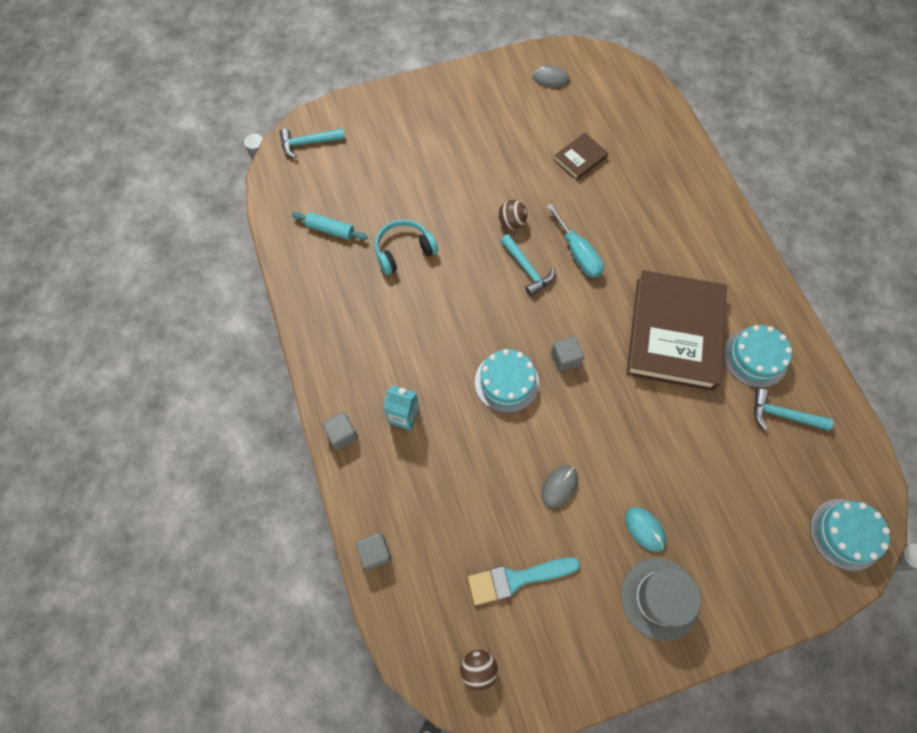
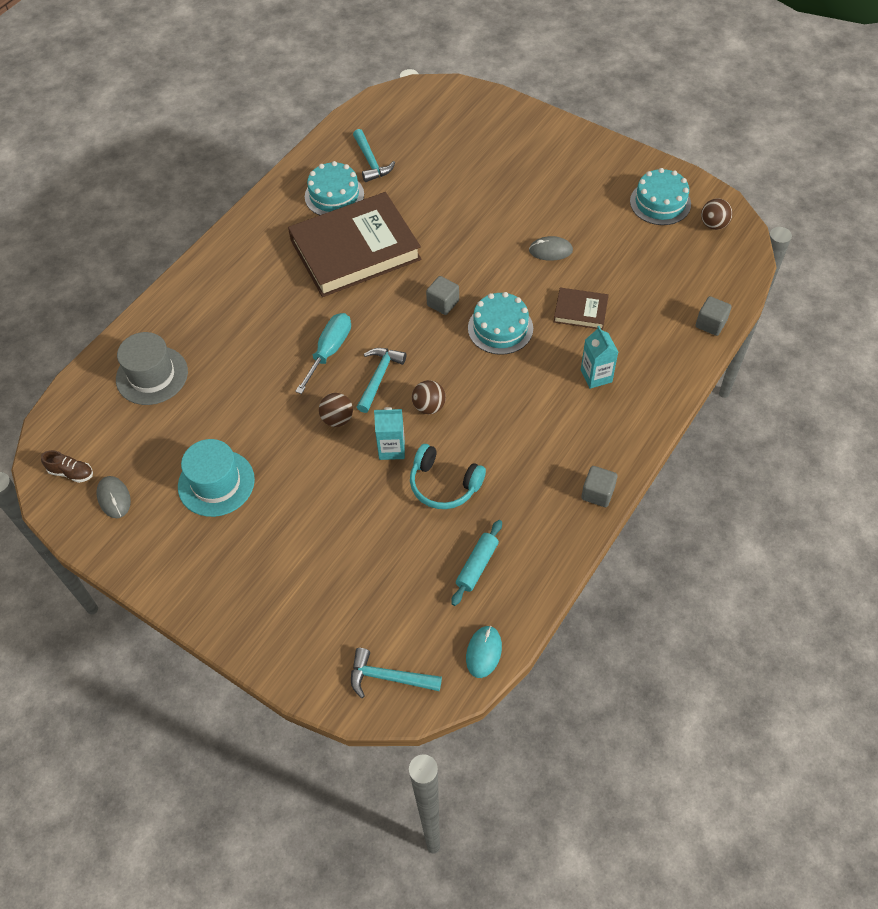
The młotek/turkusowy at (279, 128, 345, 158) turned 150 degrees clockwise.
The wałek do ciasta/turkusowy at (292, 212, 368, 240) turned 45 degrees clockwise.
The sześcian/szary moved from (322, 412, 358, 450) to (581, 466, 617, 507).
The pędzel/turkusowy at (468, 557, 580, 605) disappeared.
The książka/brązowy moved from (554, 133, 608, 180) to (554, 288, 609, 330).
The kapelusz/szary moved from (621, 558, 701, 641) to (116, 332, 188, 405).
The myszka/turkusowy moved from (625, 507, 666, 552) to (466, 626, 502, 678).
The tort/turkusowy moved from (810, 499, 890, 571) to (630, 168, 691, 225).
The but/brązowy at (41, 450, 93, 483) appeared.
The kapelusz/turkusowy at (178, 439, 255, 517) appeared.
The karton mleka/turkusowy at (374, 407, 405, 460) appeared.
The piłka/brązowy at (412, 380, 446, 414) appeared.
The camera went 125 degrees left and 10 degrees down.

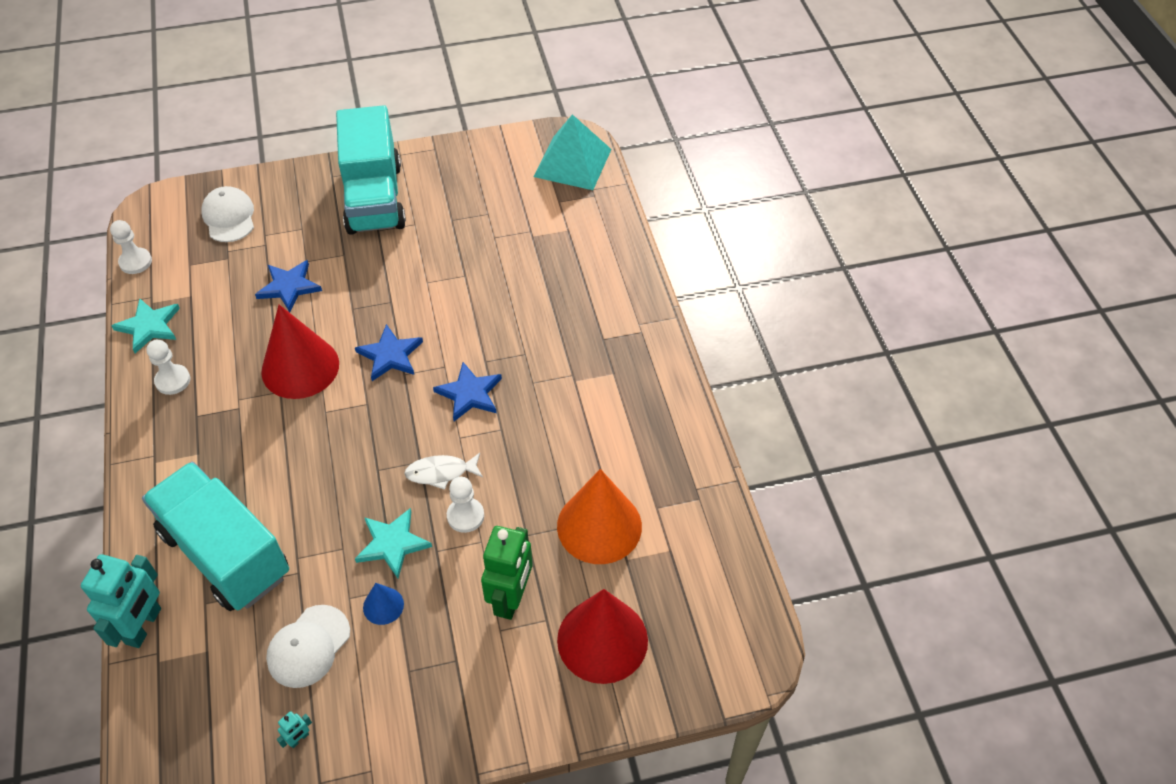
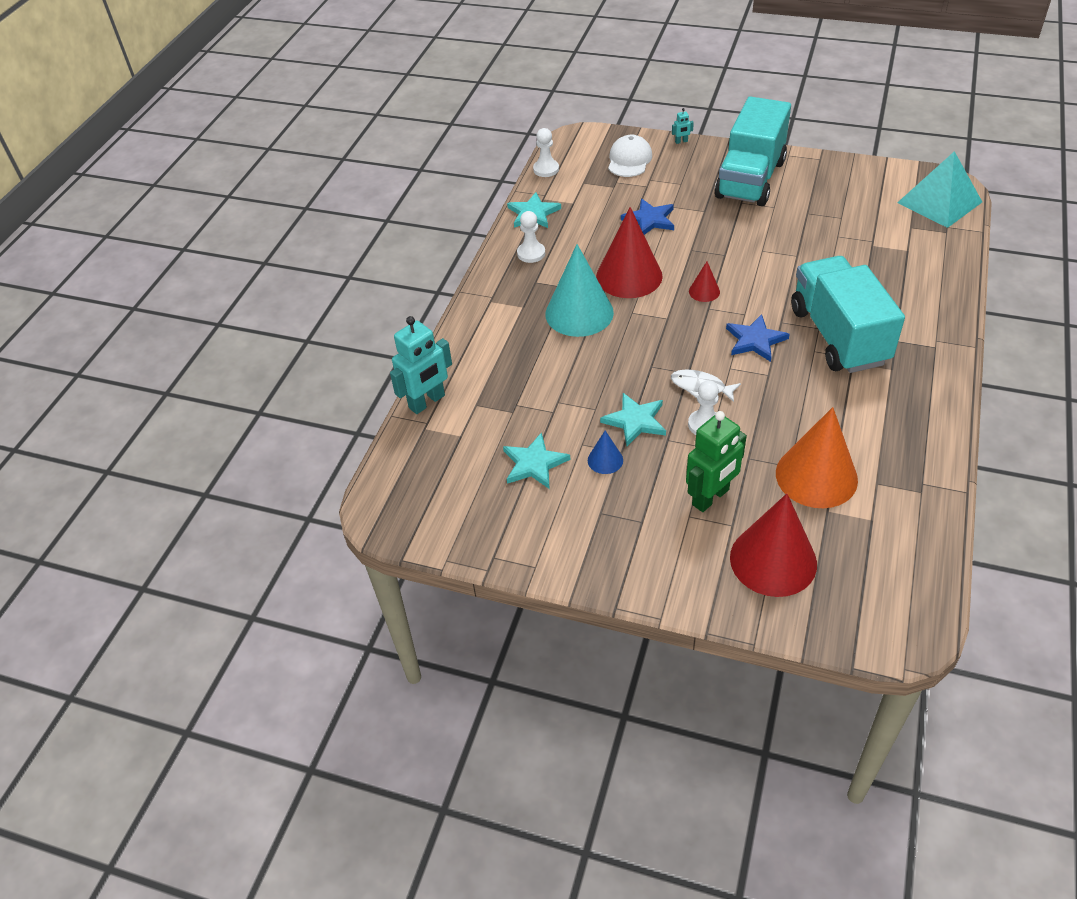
The ciężarówka/turkusowy moved from (142, 462, 289, 611) to (791, 256, 905, 373).
The czapka/biały at (266, 605, 350, 688) was replaced by the gwiazda/turkusowy at (503, 432, 570, 489).
The robot/turkusowy moved from (277, 711, 312, 748) to (672, 108, 694, 144).
The gwiazda/niebieski at (355, 324, 423, 381) was replaced by the stożek/czerwony at (689, 262, 720, 302).
The stożek/turkusowy at (545, 244, 614, 337) appeared.
The camera went 35 degrees right and 5 degrees down.

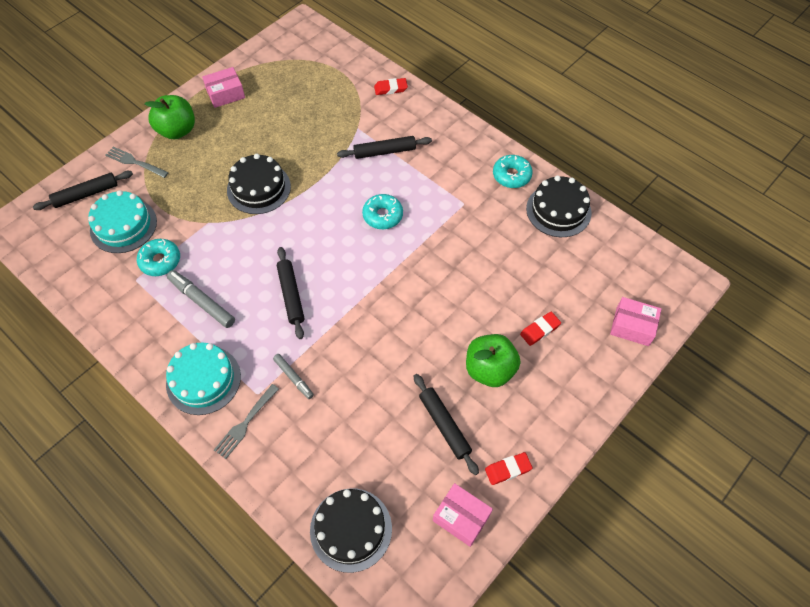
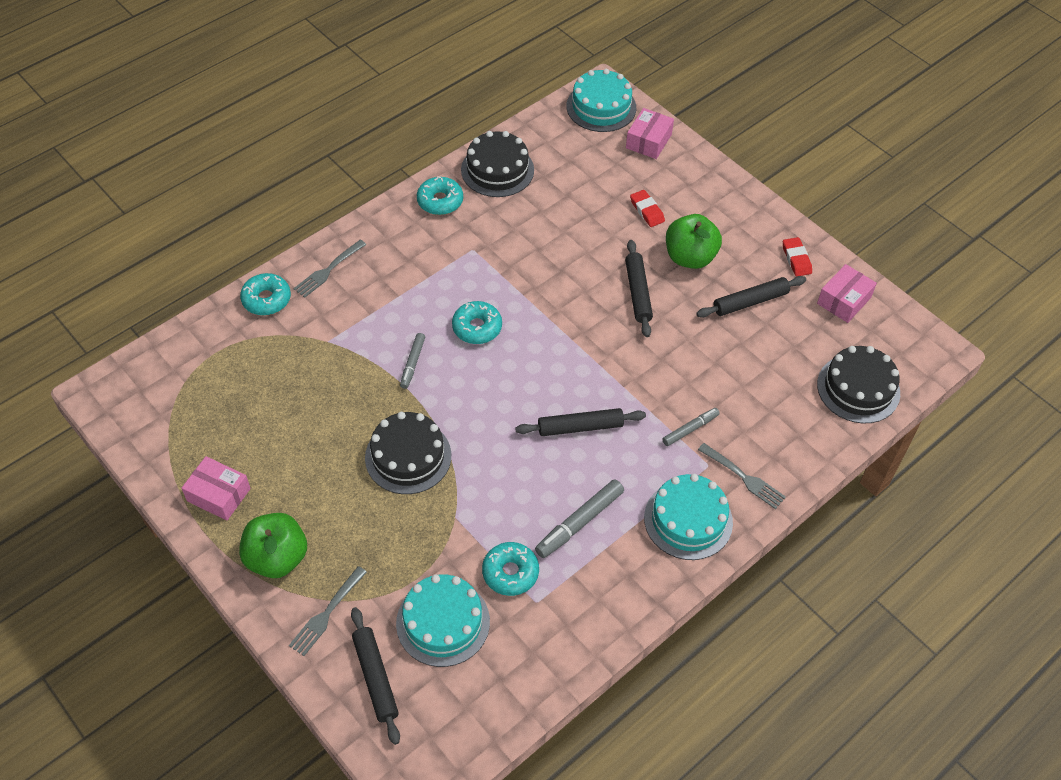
The pudełko/różowy at (202, 67, 245, 108) turned 45 degrees counterclockwise.
The wałek do ciasta/czarny moved from (337, 136, 432, 159) to (625, 240, 653, 337).
The gumka do mazania/czerwony at (374, 78, 408, 95) was replaced by the donut/turkusowy at (240, 273, 291, 315).
The widelec/szary at (293, 240, 366, 298) appeared.
The flamaster/szary at (400, 333, 425, 389) appeared.
The tort/turkusowy at (566, 69, 636, 132) appeared.
The camera went 85 degrees left and 5 degrees down.

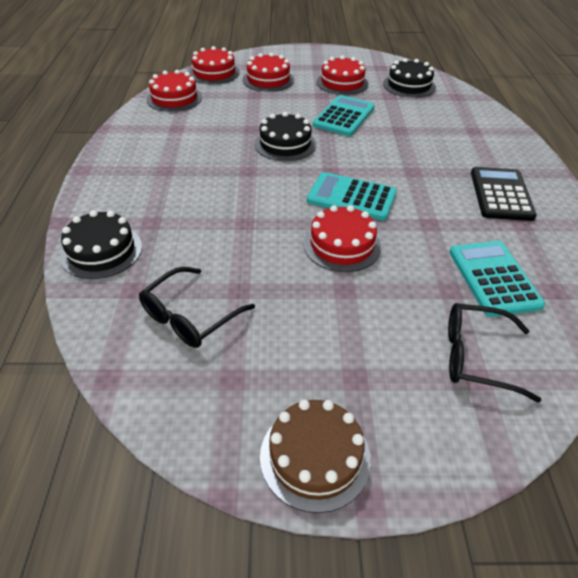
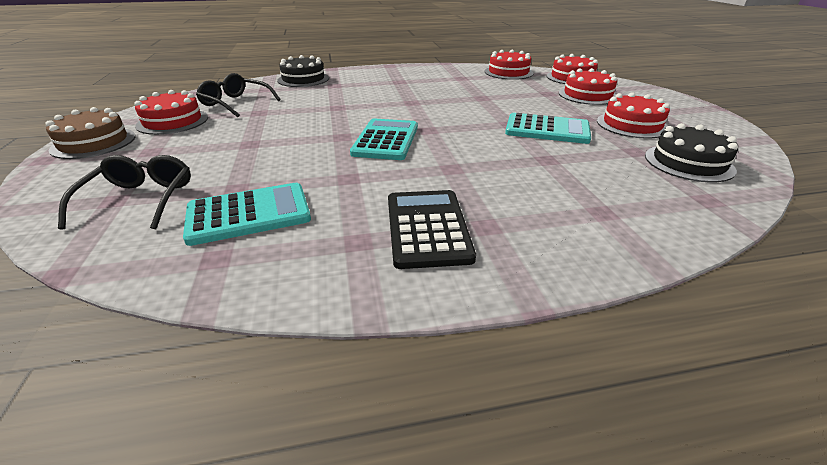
The tort/czarny at (254, 112, 316, 161) disappeared.
The tort/czerwony moved from (303, 205, 381, 272) to (134, 90, 208, 135).
The kalkulator/czarny at (471, 167, 537, 221) turned 90 degrees counterclockwise.
The camera went 80 degrees right and 10 degrees down.

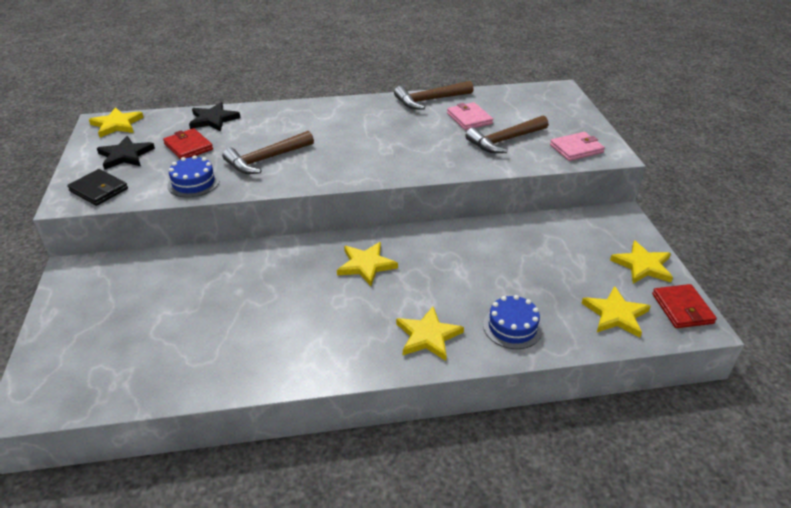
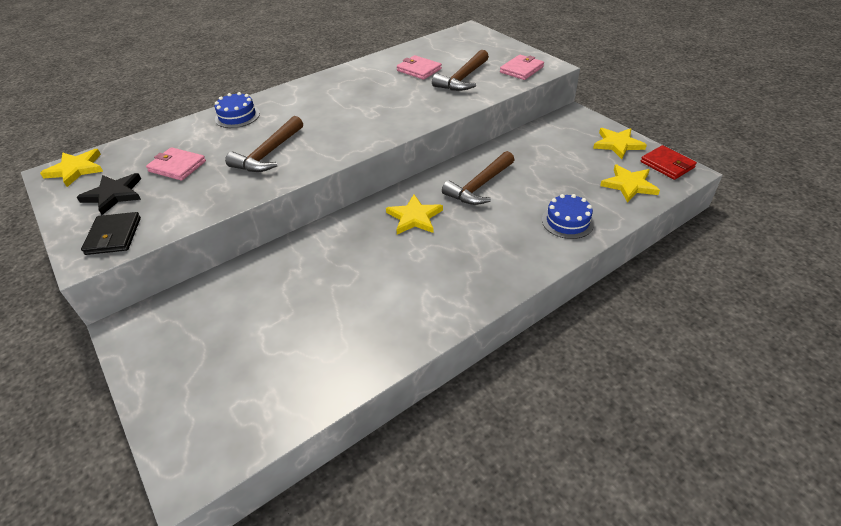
The portfel/czarny at (67, 169, 128, 206) turned 75 degrees clockwise.
The portfel/czerwony at (163, 128, 213, 159) became the portfel/różowy at (146, 147, 206, 181).
The tort/niebieski moved from (168, 155, 220, 198) to (215, 92, 260, 128).
The gwiazda/czarny at (189, 102, 240, 132) disappeared.
The młotek/brązowy moved from (394, 81, 474, 109) to (442, 151, 514, 205).
The gwiazda/żółty at (396, 306, 464, 361) disappeared.
The camera went 25 degrees left and 5 degrees up.

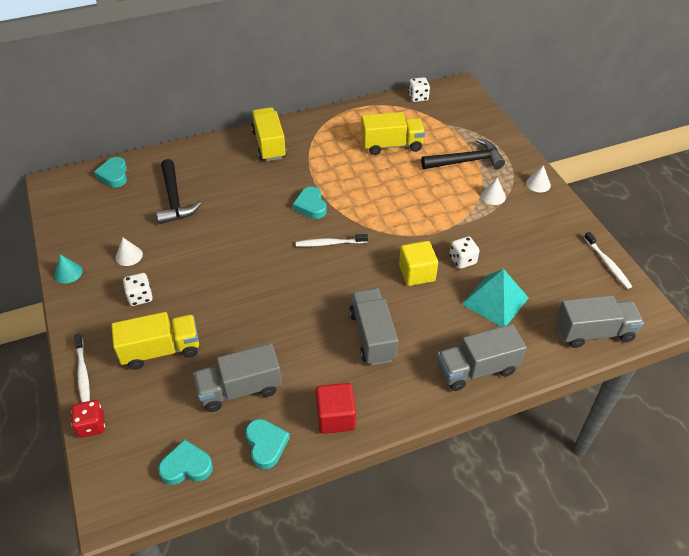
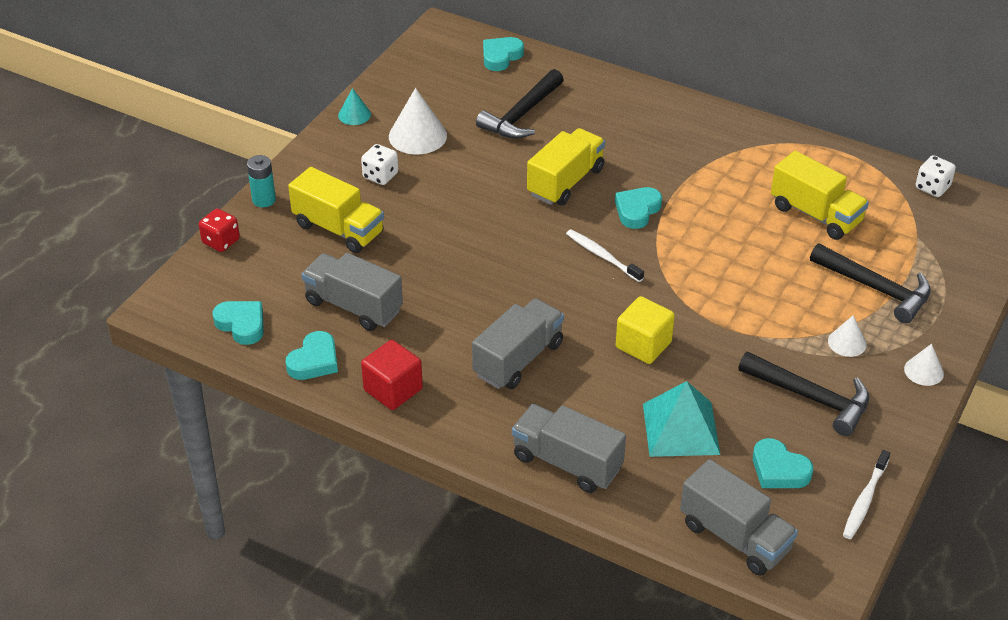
The szczoteczka do zębów/biały at (74, 334, 90, 402) was replaced by the bateria/turkusowy at (247, 155, 276, 207).
The stożek/biały at (116, 238, 143, 266) changed to 1.75 times the size.
The ciężarówka/żółty moved from (251, 107, 287, 161) to (527, 128, 605, 205).
The kostka do gry/biały at (450, 236, 480, 269) disappeared.
The młotek/czarny at (738, 352, 869, 436) appeared.
The serce/turkusowy at (753, 438, 813, 488) appeared.
The camera went 50 degrees right and 5 degrees down.

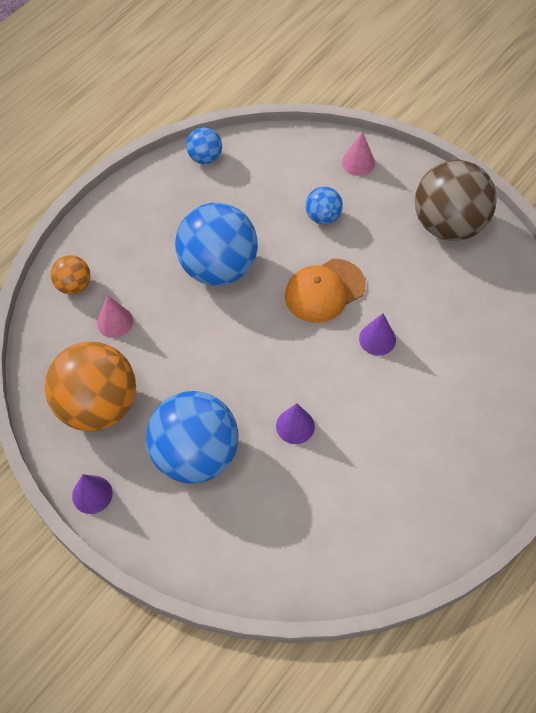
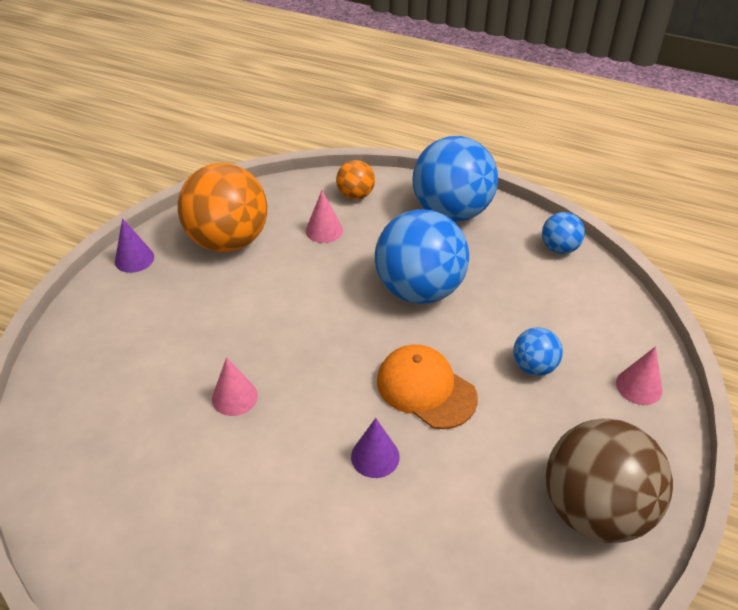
The piłka/niebieski moved from (146, 391, 239, 484) to (412, 136, 498, 222).
The stożek/fioletowy at (276, 403, 315, 444) became the stożek/różowy at (212, 357, 258, 416).
The camera went 75 degrees right and 15 degrees down.

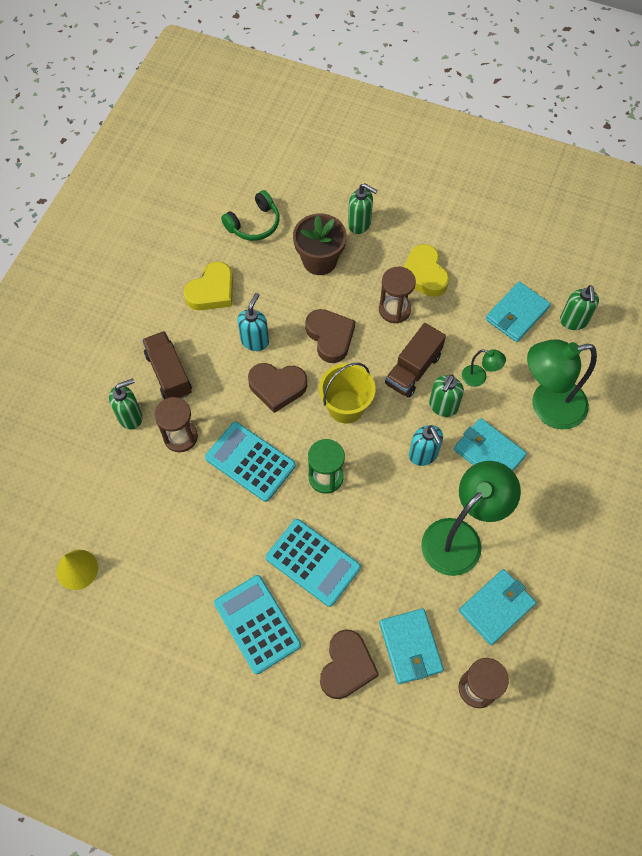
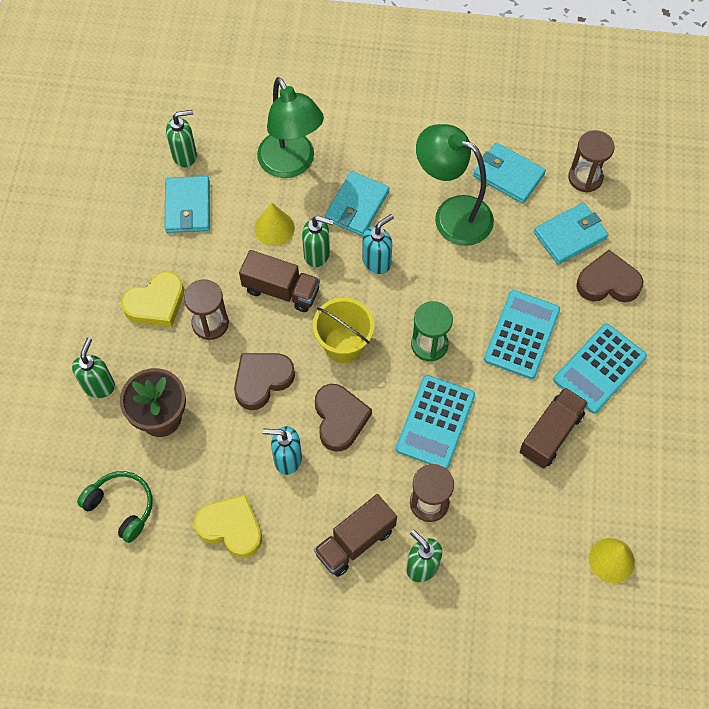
The lampka/zielony at (462, 350, 506, 387) was replaced by the stożek/żółty at (255, 202, 295, 246).
The portfel/turkusowy at (485, 282, 551, 342) turned 60 degrees clockwise.
The ciężarówka/brązowy at (520, 387, 588, 468) appeared.
The camera went 105 degrees left and 0 degrees up.

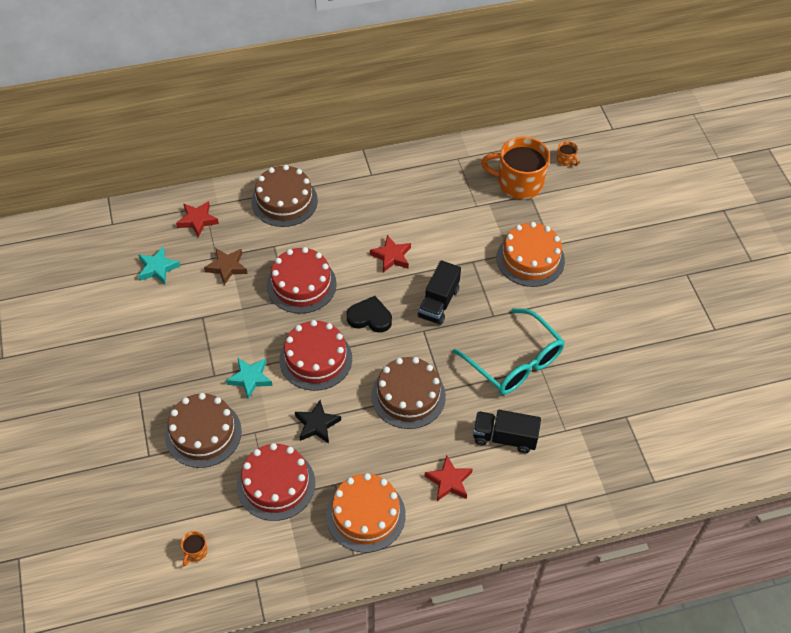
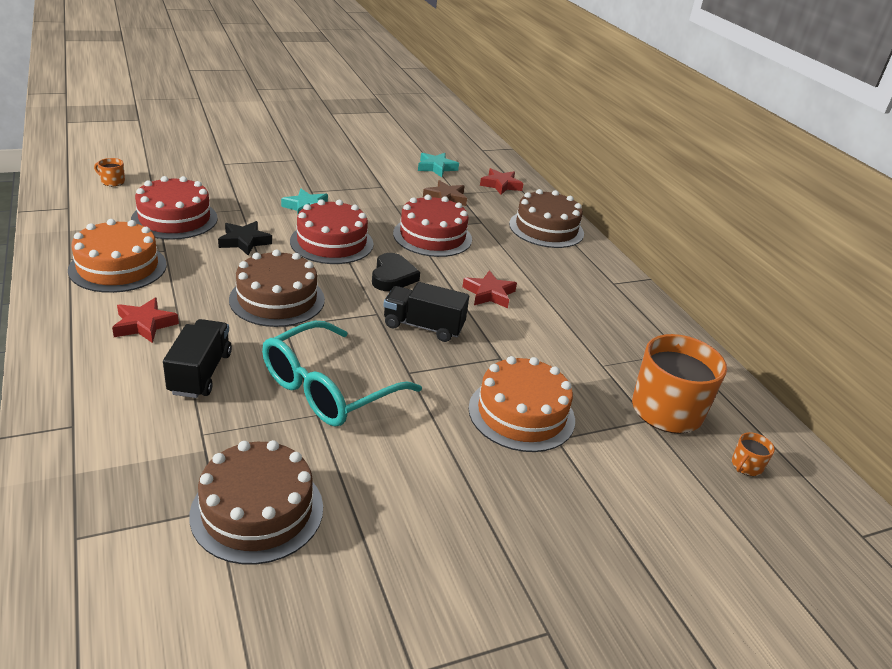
The tort/brązowy moved from (165, 393, 242, 468) to (189, 440, 323, 564).
The camera went 80 degrees right and 20 degrees down.

